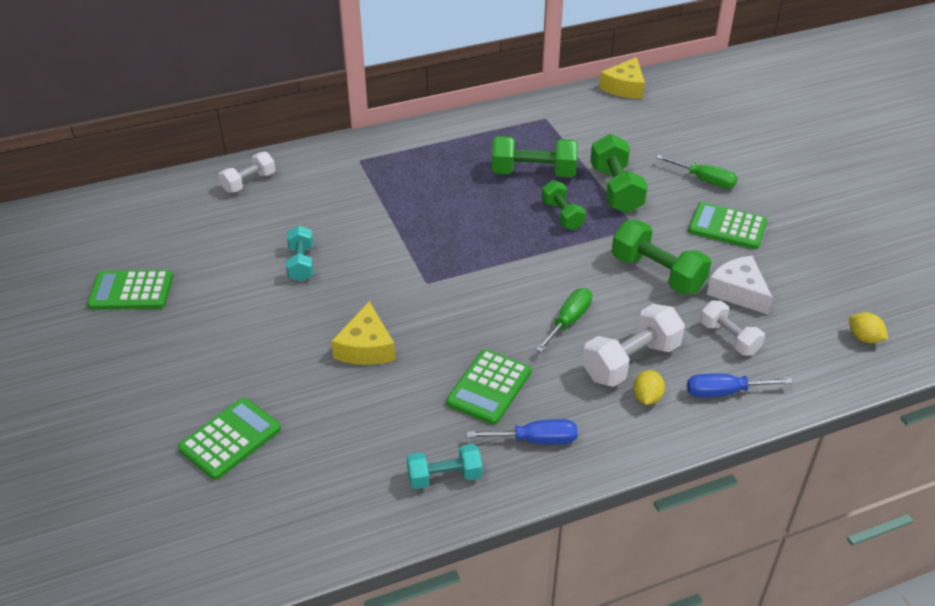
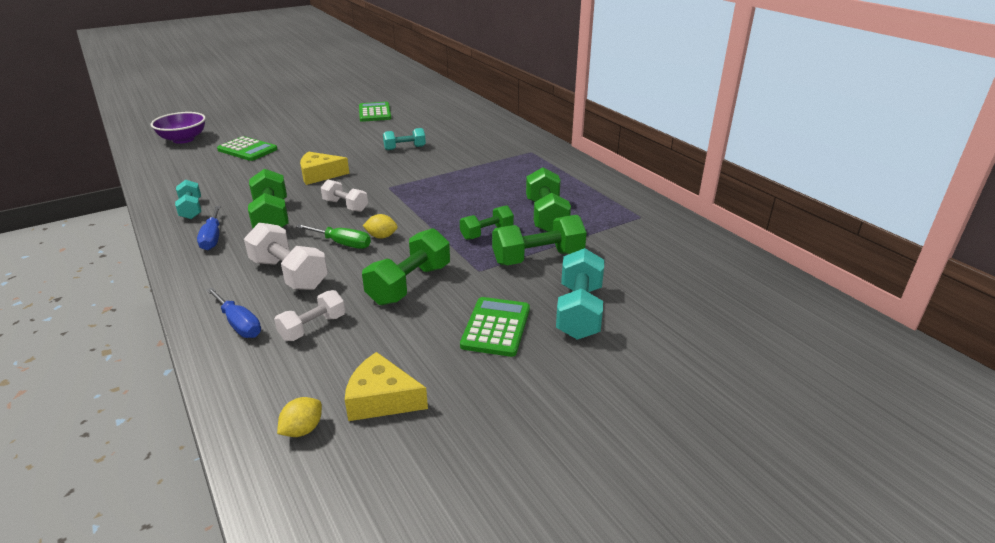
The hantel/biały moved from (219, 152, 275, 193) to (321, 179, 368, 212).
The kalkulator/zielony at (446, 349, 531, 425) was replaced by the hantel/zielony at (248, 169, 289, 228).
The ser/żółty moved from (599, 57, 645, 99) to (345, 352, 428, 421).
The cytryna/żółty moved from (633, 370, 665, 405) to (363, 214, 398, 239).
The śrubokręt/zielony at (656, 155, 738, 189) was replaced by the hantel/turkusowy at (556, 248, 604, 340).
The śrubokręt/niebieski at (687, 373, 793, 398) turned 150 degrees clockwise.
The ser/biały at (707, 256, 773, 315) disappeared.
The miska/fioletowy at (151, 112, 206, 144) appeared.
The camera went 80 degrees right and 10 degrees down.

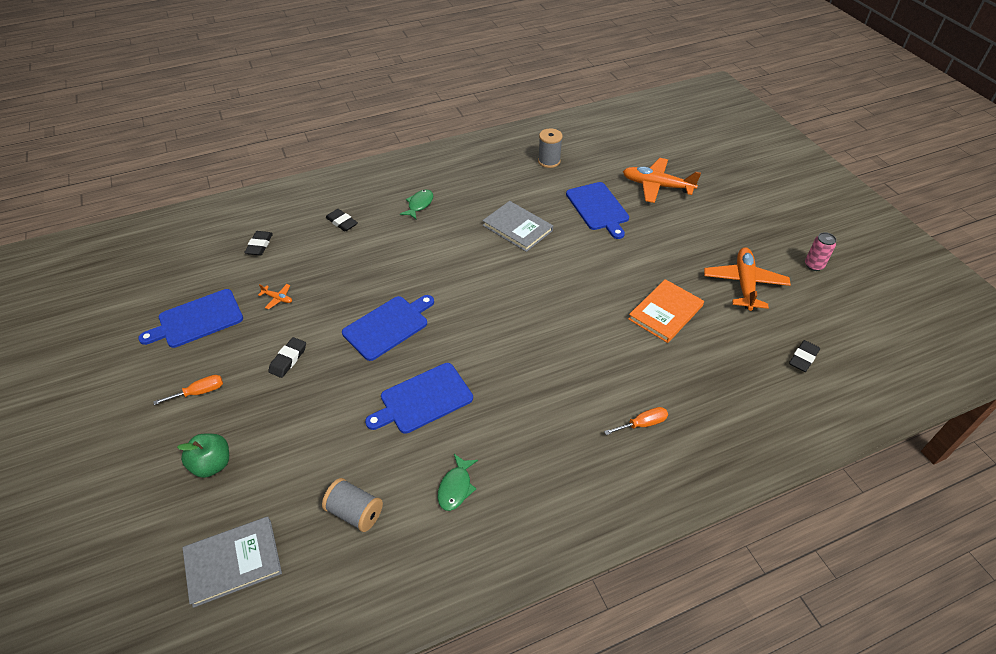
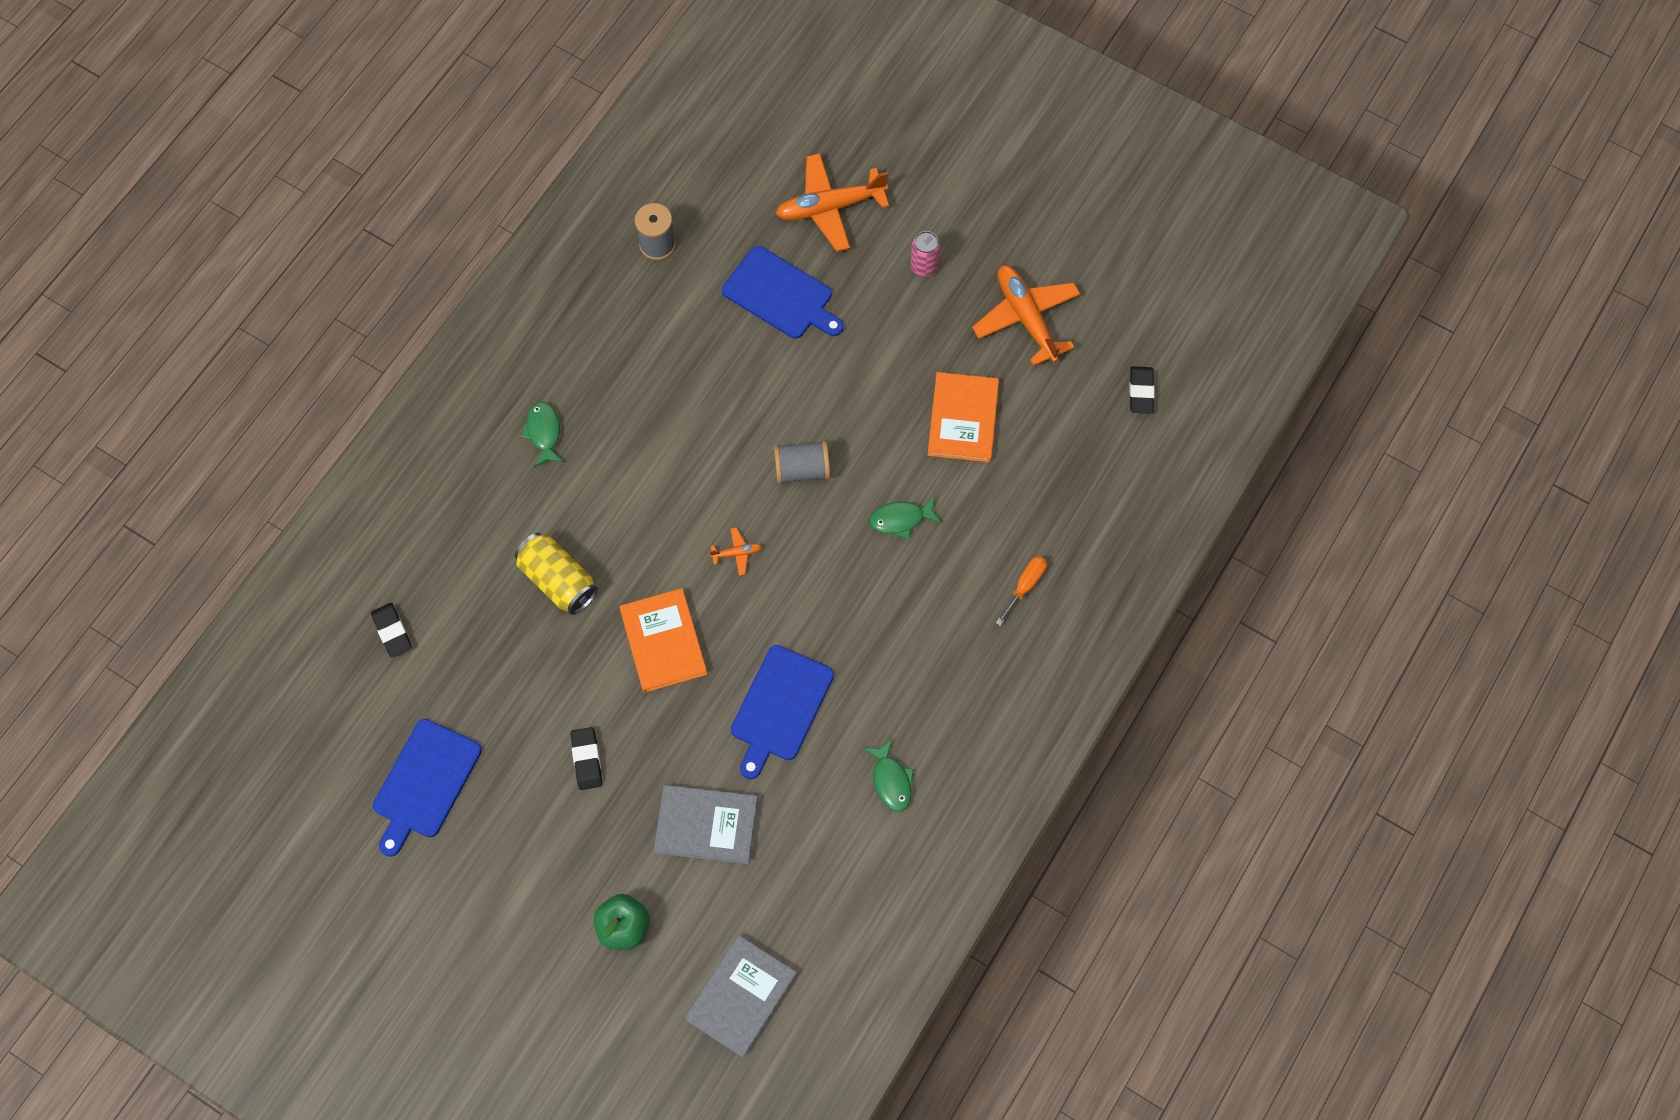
The śrubokręt/pomarańczowy at (153, 375, 223, 405) disappeared.
The samolot/pomarańczowy moved from (258, 284, 292, 310) to (709, 527, 762, 576).
The szpulka/szary moved from (322, 478, 383, 532) to (774, 441, 830, 484).
The gumka do mazania/czarny at (326, 209, 358, 232) disappeared.
The deska do krojenia/niebieski at (342, 295, 434, 361) was replaced by the książka/pomarańczowy at (619, 588, 708, 693).
The książka/szary moved from (483, 201, 553, 252) to (654, 785, 758, 864).
The puszka/różowy moved from (805, 232, 836, 271) to (911, 231, 940, 277).
The puszka/żółty at (515, 532, 598, 615) appeared.
The ryba/zielony at (869, 496, 941, 539) appeared.
The camera went 35 degrees left and 20 degrees up.

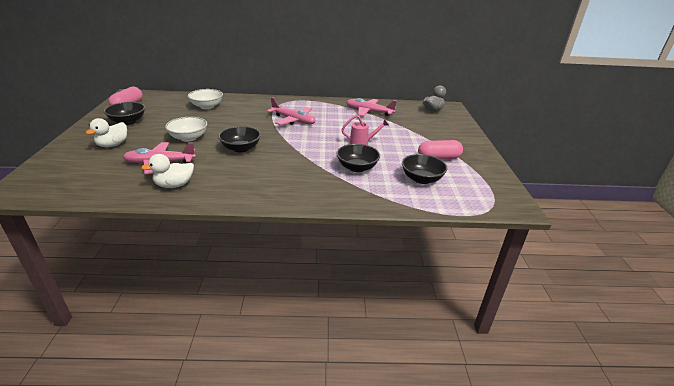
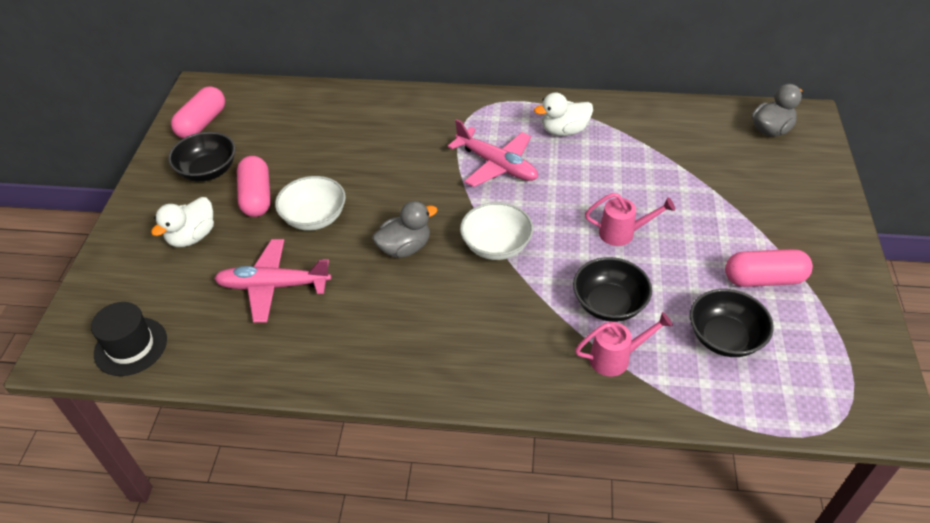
The kaczka/biały moved from (141, 154, 194, 188) to (534, 92, 593, 136).
The miska/biały moved from (188, 89, 223, 109) to (460, 202, 533, 260).
The miska/czarny at (218, 126, 261, 153) was replaced by the kaczka/szary at (372, 201, 437, 258).
The samolot/różowy at (346, 98, 397, 116) disappeared.
The kapelusz/czarny at (91, 302, 167, 376) appeared.
The kapsułka/różowy at (237, 156, 271, 217) appeared.
The konewka/różowy at (575, 312, 673, 377) appeared.
The camera went 10 degrees right and 15 degrees up.

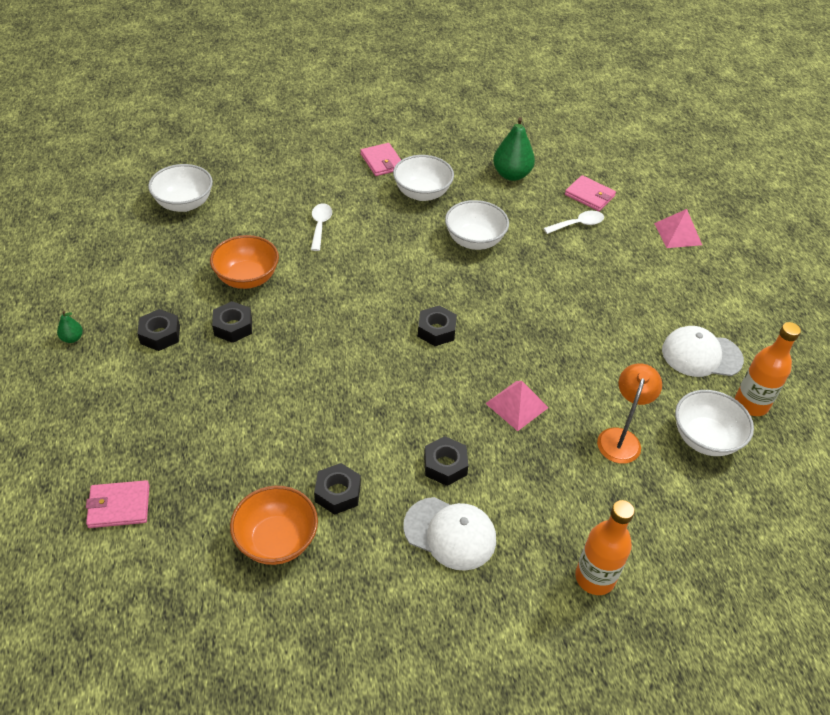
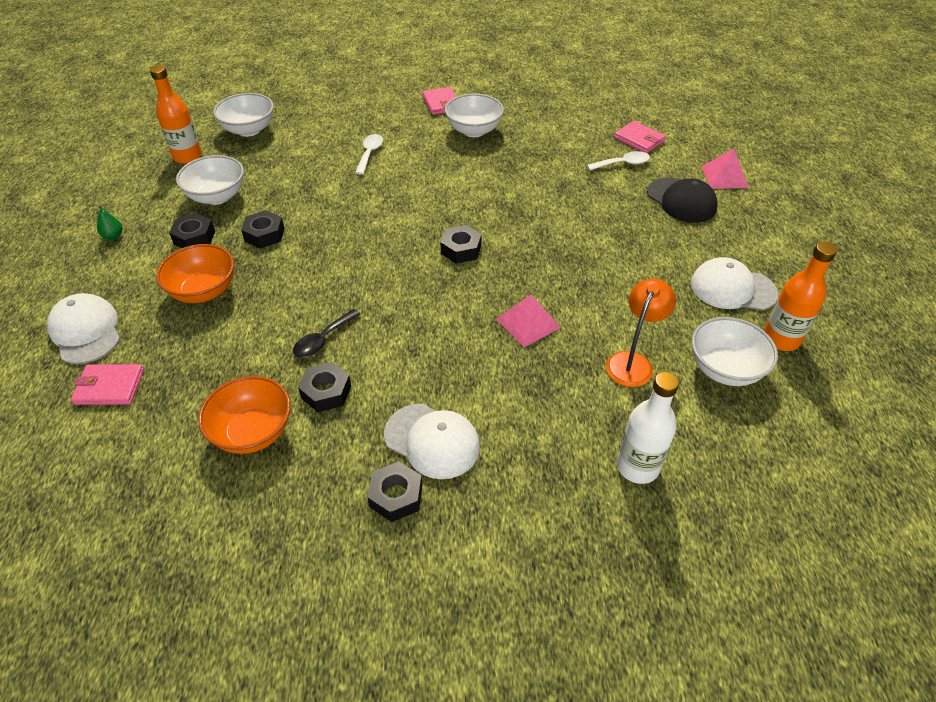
The miska/pomarańczowy moved from (210, 235, 279, 289) to (156, 244, 234, 303).
The nakrętka/czarny moved from (424, 436, 469, 486) to (367, 461, 422, 522).
The miska/biały moved from (445, 200, 509, 250) to (176, 155, 244, 205).
The gruszka/zielony at (493, 117, 535, 181) disappeared.
The butelka/pomarańczowy moved from (575, 500, 635, 595) to (150, 65, 202, 164).
The czapka/biały at (47, 293, 120, 364) appeared.
The łyżka/czarny at (293, 309, 361, 358) appeared.
The butelka/biały at (617, 372, 679, 484) appeared.
The czapka/czarny at (647, 178, 718, 223) appeared.
The camera went 10 degrees right and 0 degrees up.

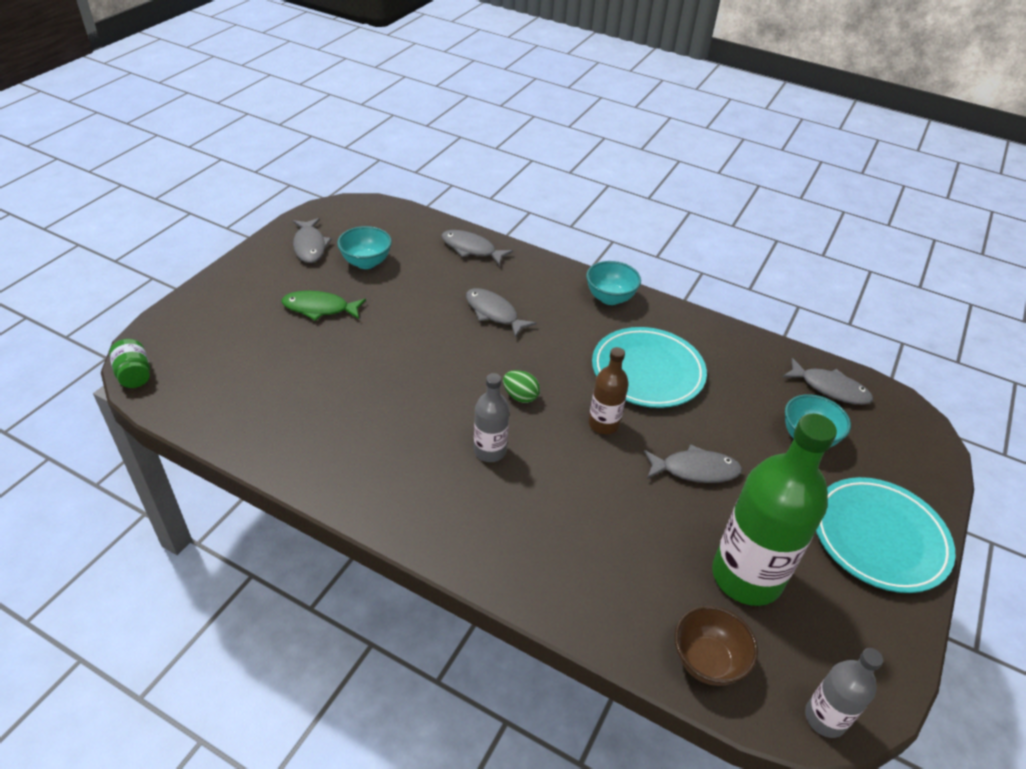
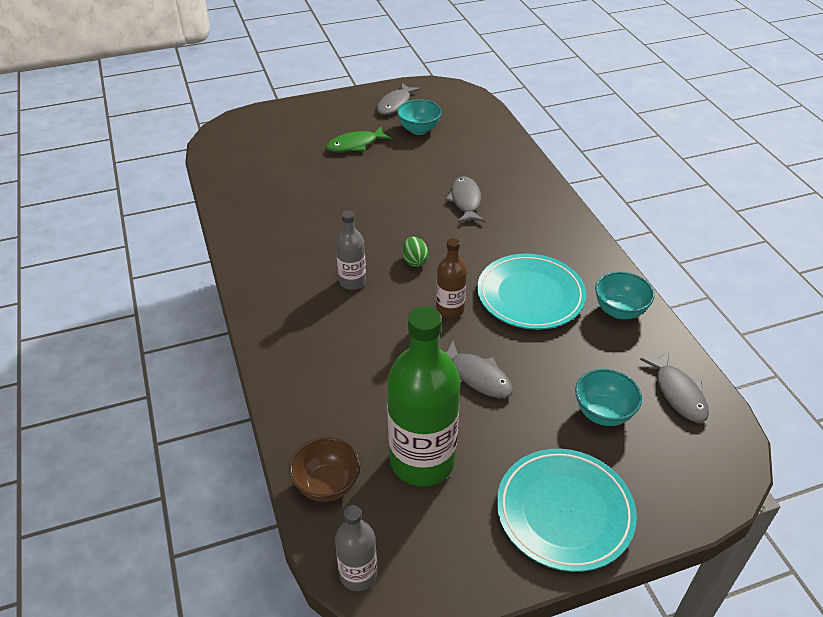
The słoik/zielony at (109, 339, 150, 388) disappeared.
The ryba/zielony at (281, 291, 366, 321) turned 75 degrees counterclockwise.
The ryba/szary at (441, 230, 513, 266) disappeared.
The miska/turkusowy moved from (586, 261, 641, 305) to (595, 271, 655, 319).
The camera went 45 degrees right and 0 degrees up.

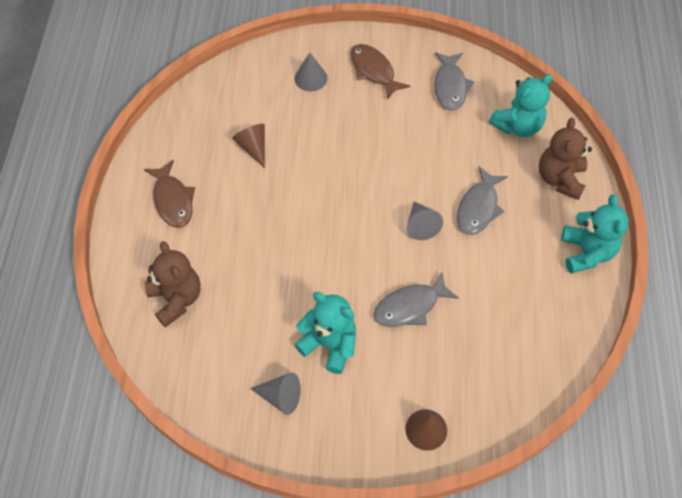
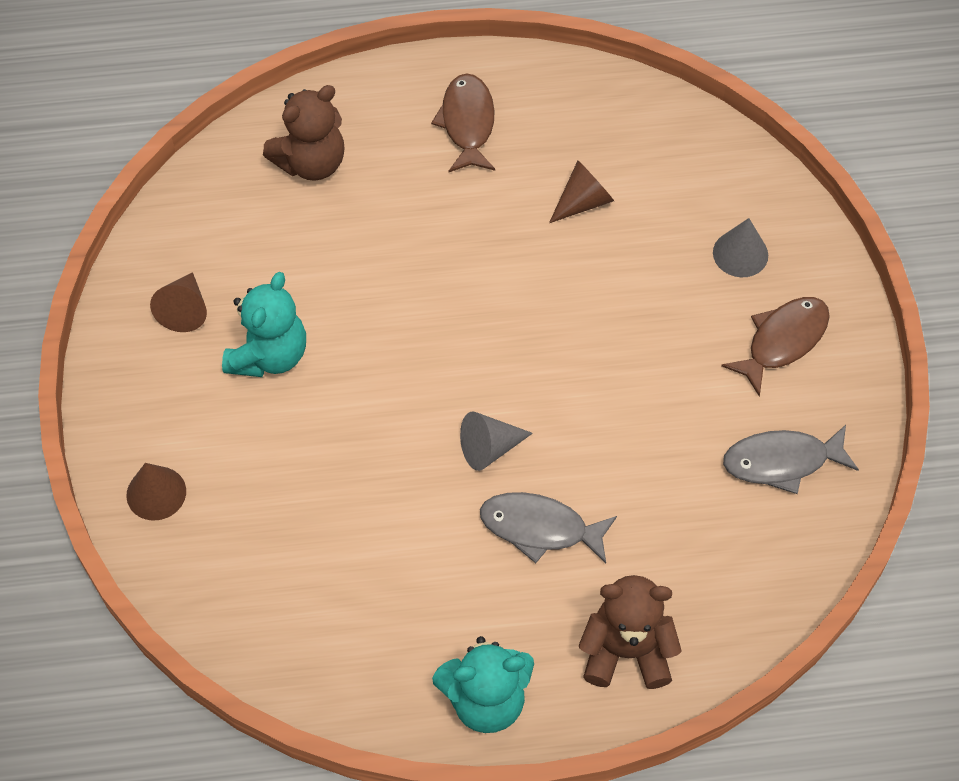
The ryba/brązowy at (144, 160, 195, 228) turned 120 degrees clockwise.
The stożek/szary at (250, 372, 301, 415) became the stożek/brązowy at (150, 272, 207, 332).
The ryba/szary at (373, 272, 459, 327) disappeared.
The miś/turkusowy at (489, 74, 553, 137) disappeared.
The camera went 80 degrees right and 0 degrees up.

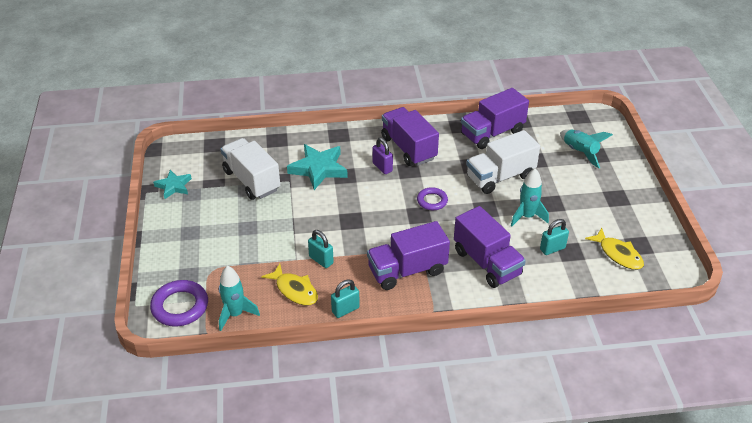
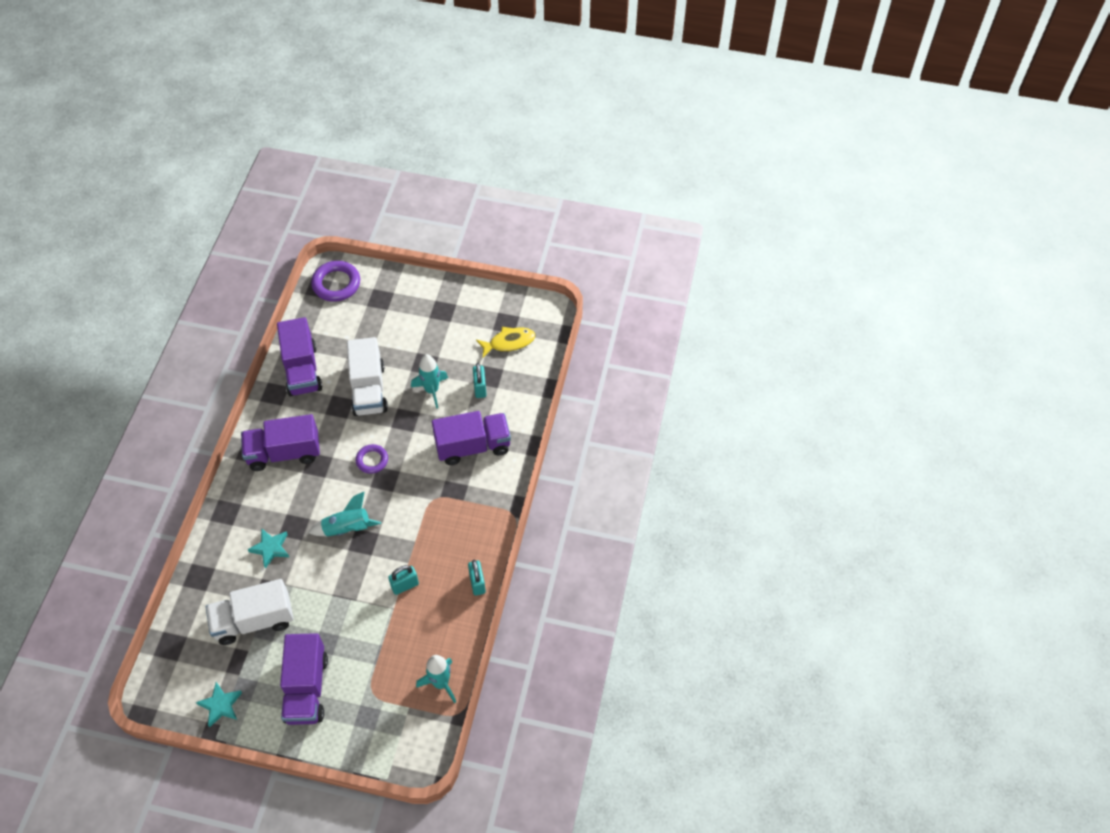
The pierścień/fioletowy moved from (150, 280, 208, 327) to (311, 261, 360, 302).
The ryba/żółty at (261, 264, 318, 306) disappeared.
The gwiazda/turkusowy at (287, 144, 348, 190) changed to 0.61 times the size.
The ciężarówka/fioletowy moved from (367, 221, 450, 290) to (280, 633, 328, 725).
The kłódka/fioletowy at (373, 137, 393, 174) disappeared.
The rakieta/turkusowy moved from (560, 129, 613, 168) to (308, 491, 381, 536).
The camera went 70 degrees left and 15 degrees up.

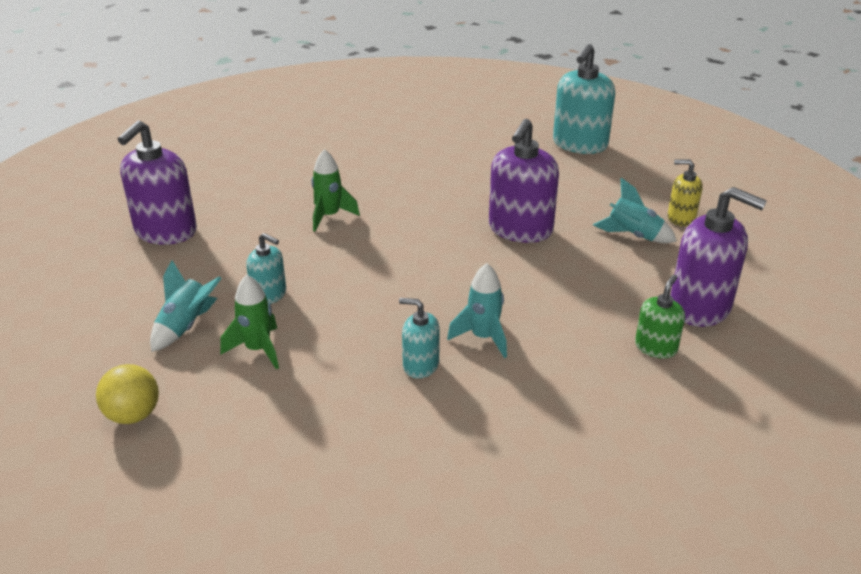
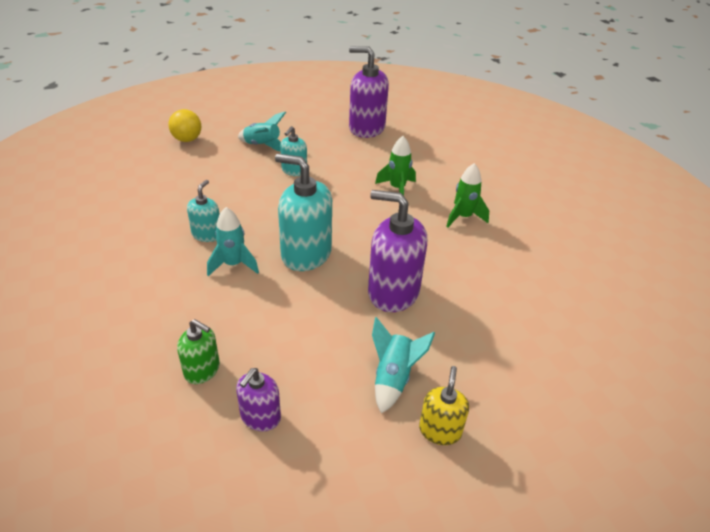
The rakieta/zielony moved from (221, 275, 279, 369) to (446, 163, 489, 228).
The dozownik mydła/turkusowy moved from (553, 44, 615, 154) to (275, 154, 332, 271).
The dozownik mydła/fioletowy at (670, 187, 767, 327) changed to 0.54 times the size.
The camera went 85 degrees right and 5 degrees up.

